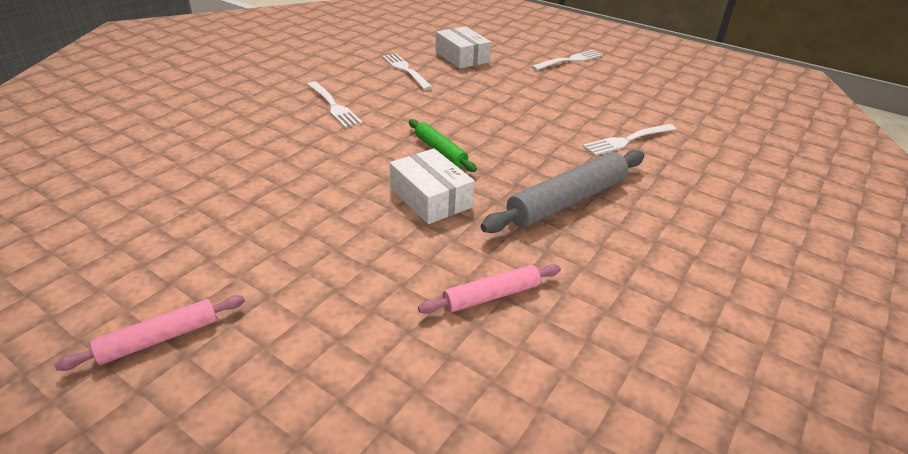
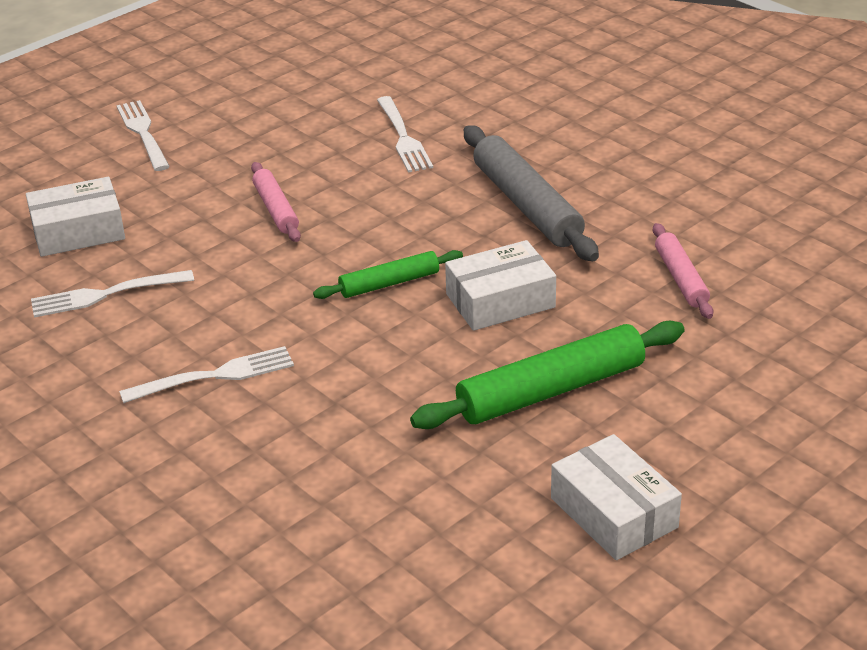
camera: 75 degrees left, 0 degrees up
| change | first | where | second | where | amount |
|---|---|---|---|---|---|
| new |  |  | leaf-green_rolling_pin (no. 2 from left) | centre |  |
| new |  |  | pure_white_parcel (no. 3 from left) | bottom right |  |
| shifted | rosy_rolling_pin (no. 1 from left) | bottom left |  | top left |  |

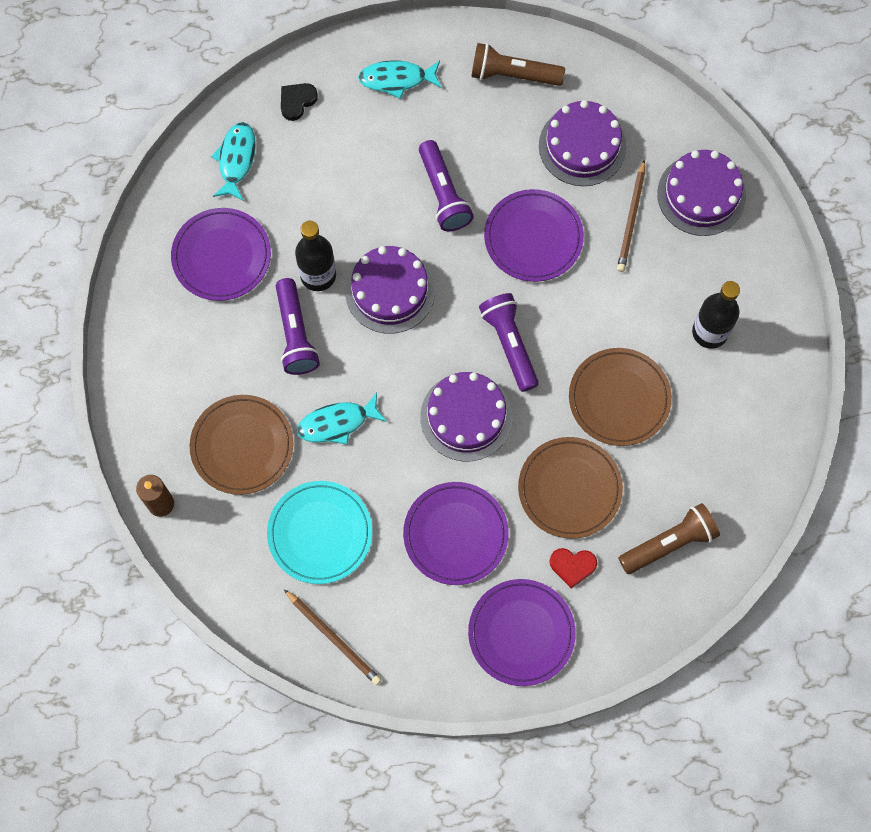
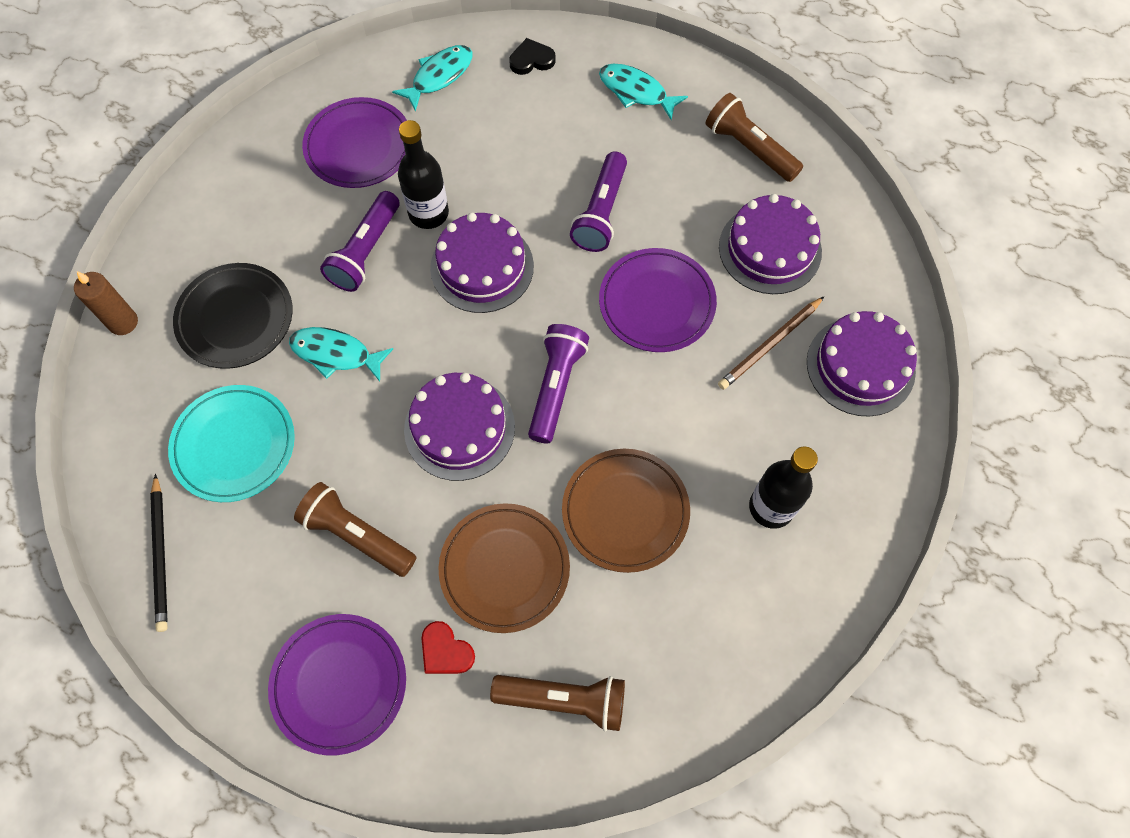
camera: 35 degrees right, 5 degrees down
| change | first | where | second | where | amount |
|---|---|---|---|---|---|
| swapped | purple_flat_dish (no. 2 from left) | centre | russet_torch (no. 1 from left) | middle left |  |
| repainted | russet_flat_dish (no. 1 from left) | middle left | black_flat_dish | middle left |  |
| repainted | russet_lead_pencil (no. 1 from left) | bottom centre | black_lead_pencil | middle left |  |

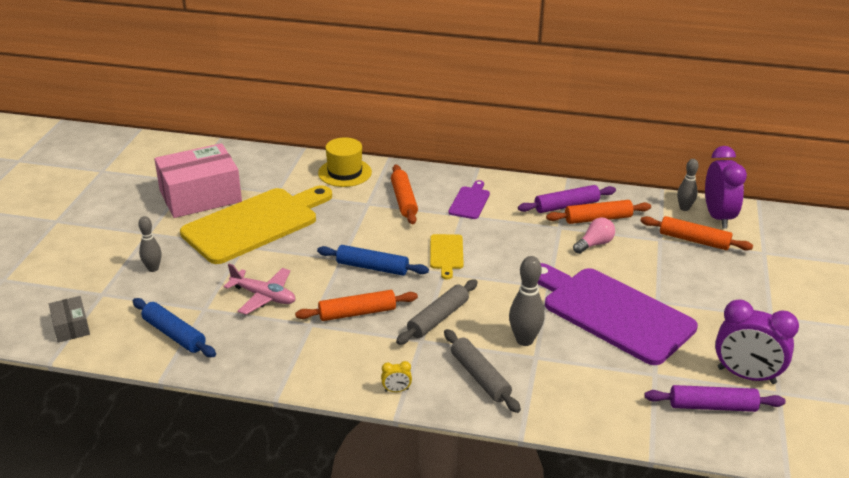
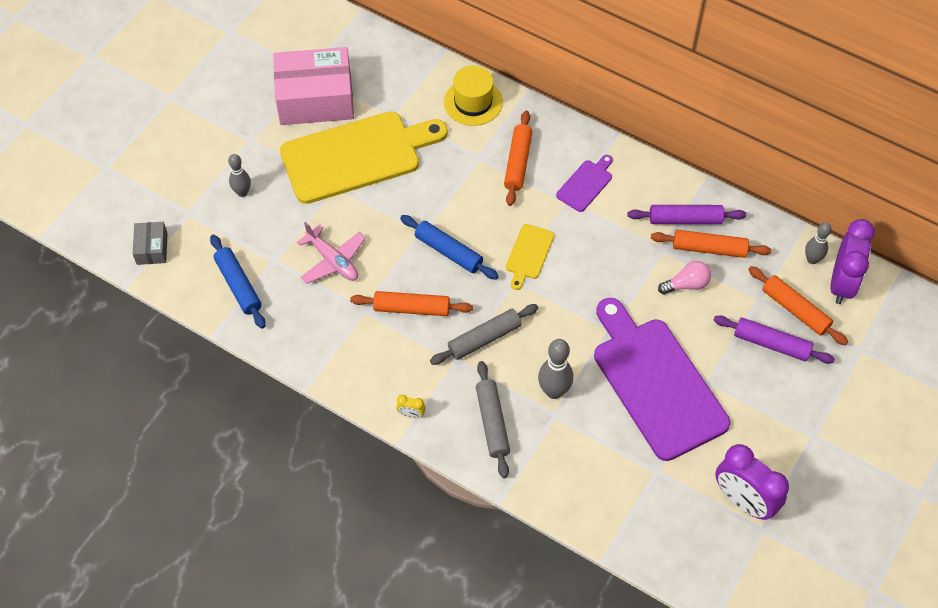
camera: 20 degrees right, 25 degrees up
| change | first | where | second | where | amount |
|---|---|---|---|---|---|
| shifted | purple_rolling_pin (no. 2 from left) | bottom right |  | middle right |  |

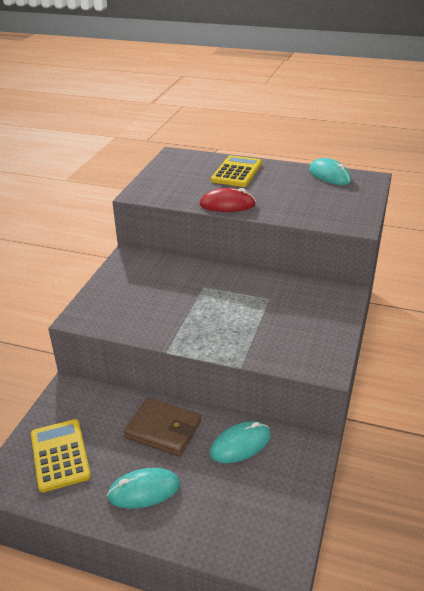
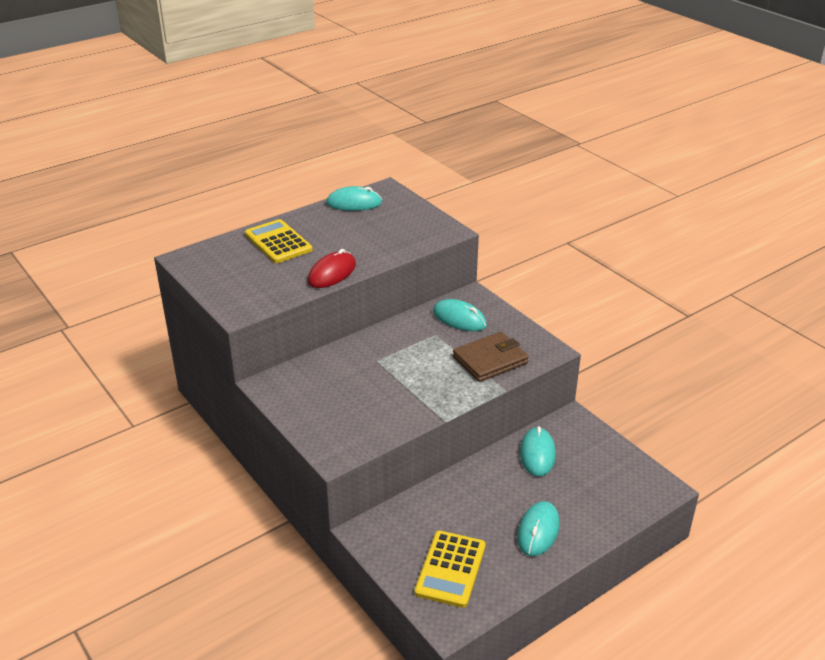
camera: 55 degrees left, 0 degrees up
| change | first | where | second | where | amount |
|---|---|---|---|---|---|
| new |  |  | teal_mouse (no. 2 from left) | centre |  |
| shifted | russet_card_wallet | bottom centre |  | centre |  |
| rotated | yellow_calculator (no. 1 from left in the first image) | bottom left | yellow_calculator (no. 2 from left) | bottom centre | 90 degrees counterclockwise |

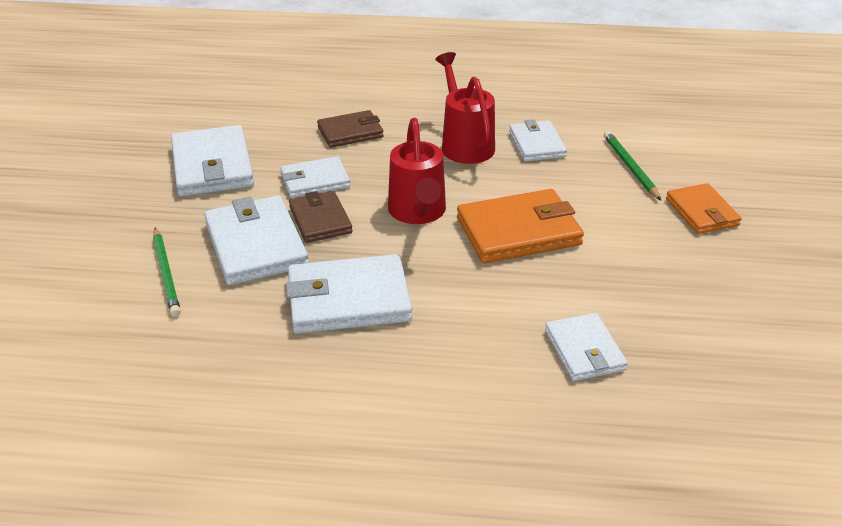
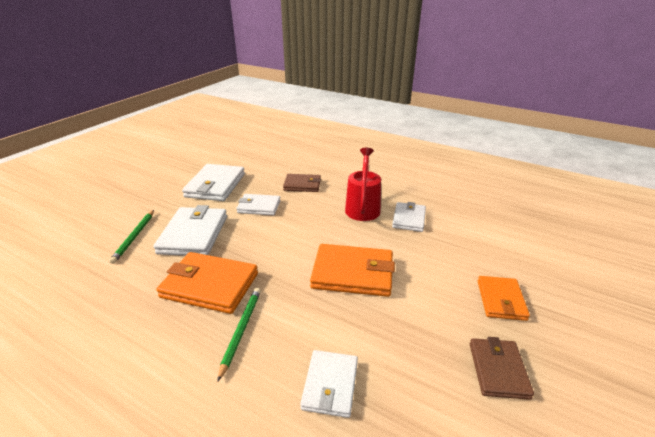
camera: 25 degrees right, 5 degrees down
| change | first | where | second | where | amount |
|---|---|---|---|---|---|
| gone | crimson_watering_can (no. 1 from left) | top centre |  |  |  |
| shifted | russet_card_wallet (no. 1 from left in the first image) | centre | russet_card_wallet (no. 2 from left) | bottom right |  |
| shifted | leaf-green_lead_pencil (no. 2 from left) | top right |  | bottom centre |  |
| repainted | pure_white_card_wallet (no. 4 from left) | centre | orange_card_wallet (no. 1 from left) | middle left |  |

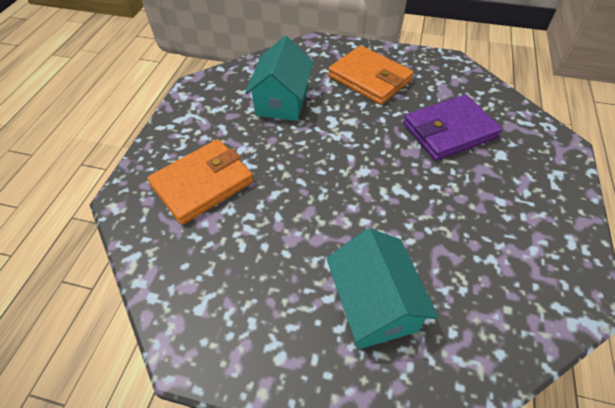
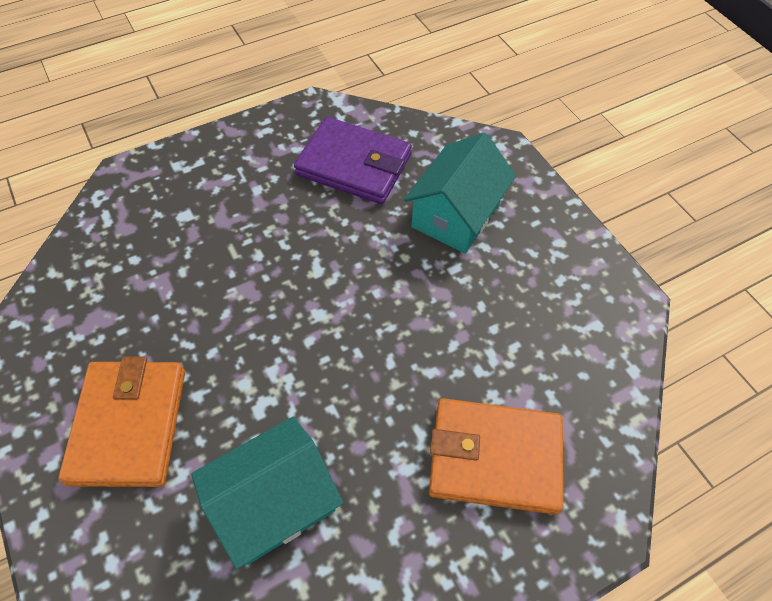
camera: 135 degrees left, 5 degrees up
| change | first | where | second | where | amount |
|---|---|---|---|---|---|
| shifted | purple_card_wallet | top right |  | top centre |  |

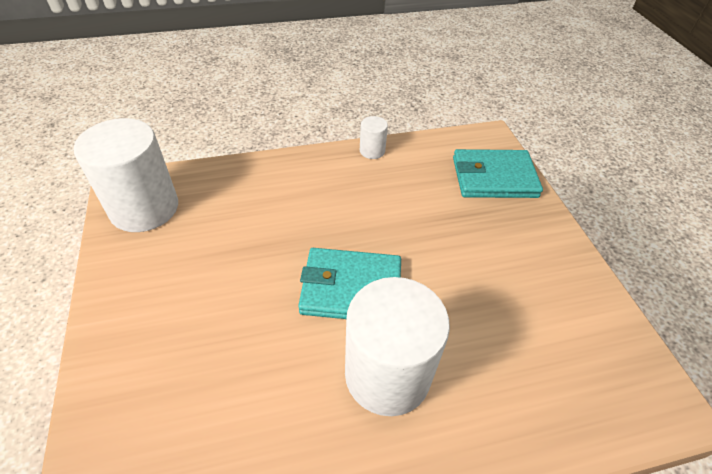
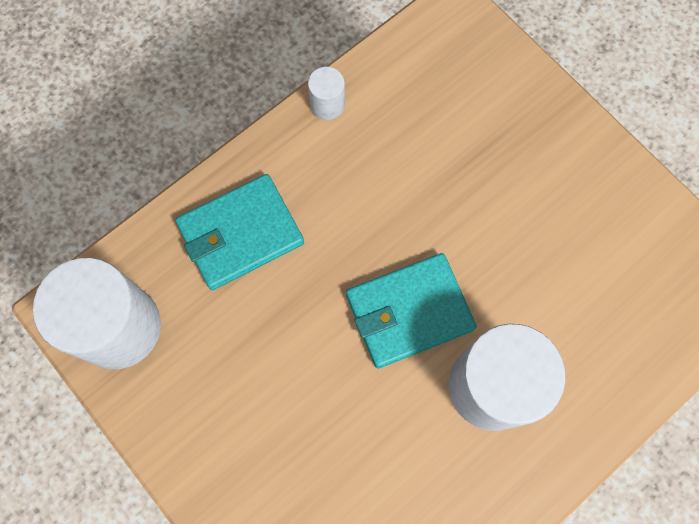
camera: 25 degrees left, 25 degrees up
| change | first | where | second | where | amount |
|---|---|---|---|---|---|
| shifted | teal_card_wallet (no. 2 from left in the first image) | middle right | teal_card_wallet (no. 1 from left) | centre |  |

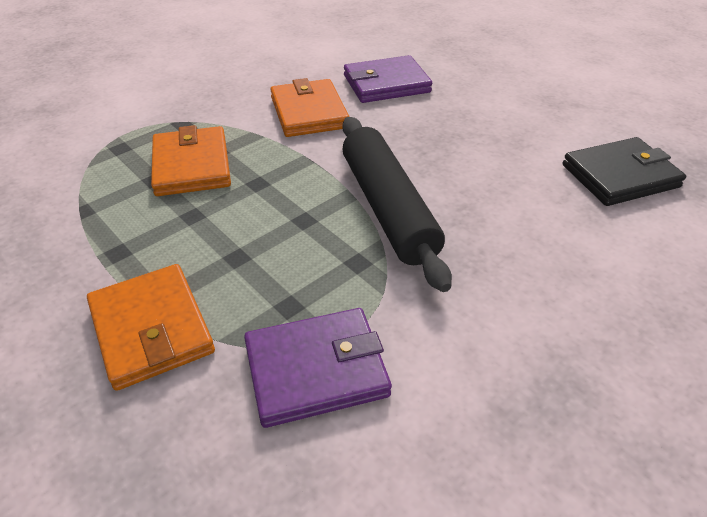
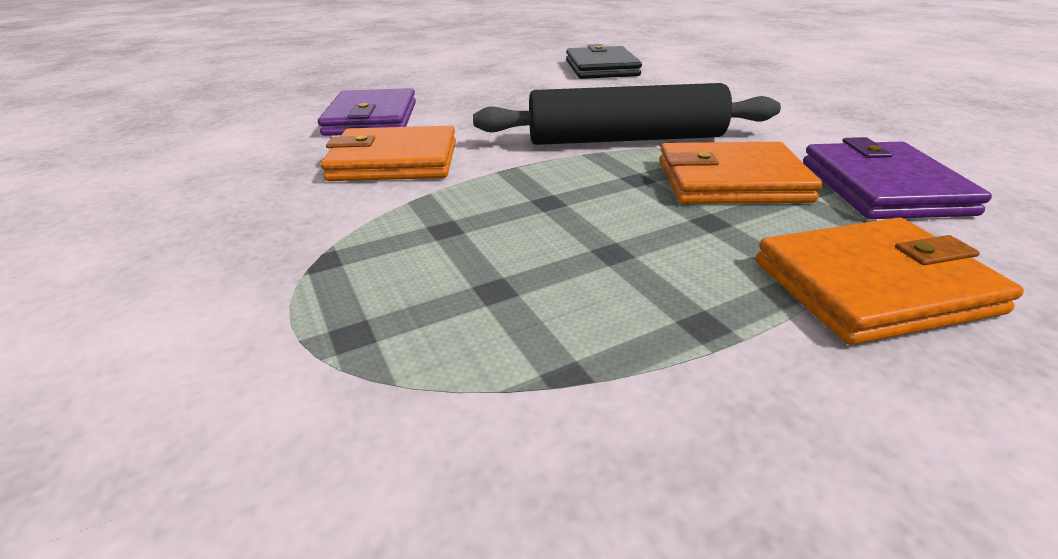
camera: 75 degrees left, 10 degrees down
| change | first | where | second | where | amount |
|---|---|---|---|---|---|
| shifted | orange_card_wallet (no. 2 from left) | top left |  | top right |  |

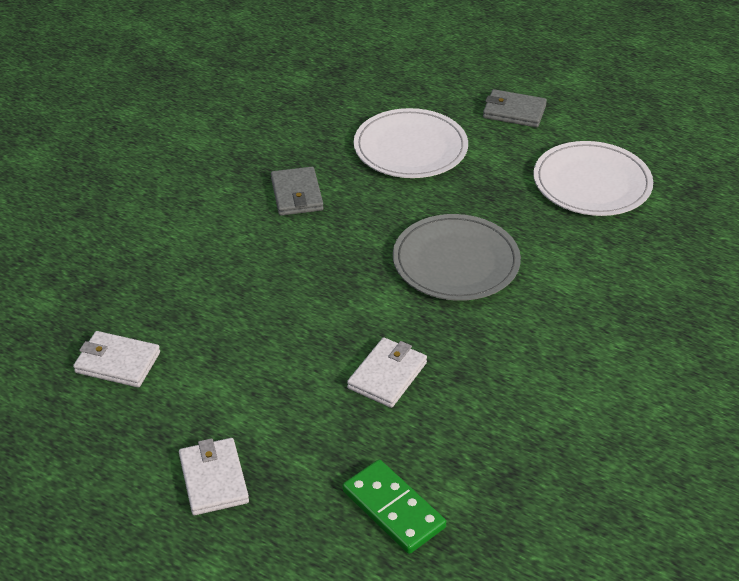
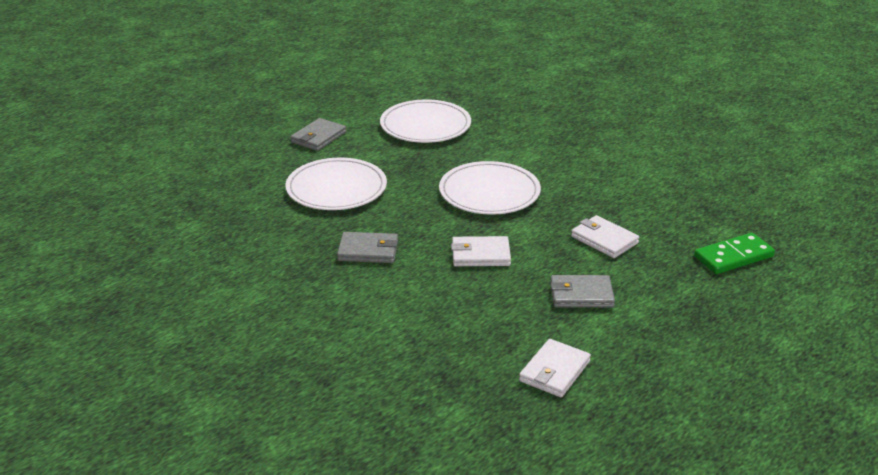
camera: 75 degrees left, 10 degrees down
| change | first | where | second | where | amount |
|---|---|---|---|---|---|
| new |  |  | ash-grey_card_wallet (no. 3 from left) | centre |  |
| shifted | pure_white_card_wallet (no. 2 from left in the first image) | bottom left | pure_white_card_wallet (no. 1 from left) | centre |  |
| repainted | ash-grey_flat_dish | centre | pure_white_flat_dish (no. 3 from left) | centre |  |

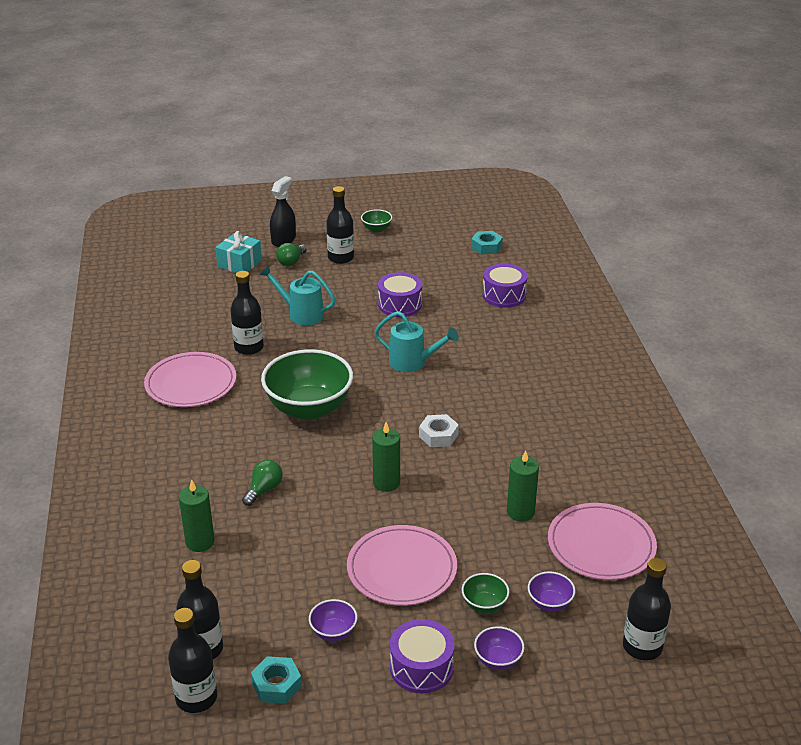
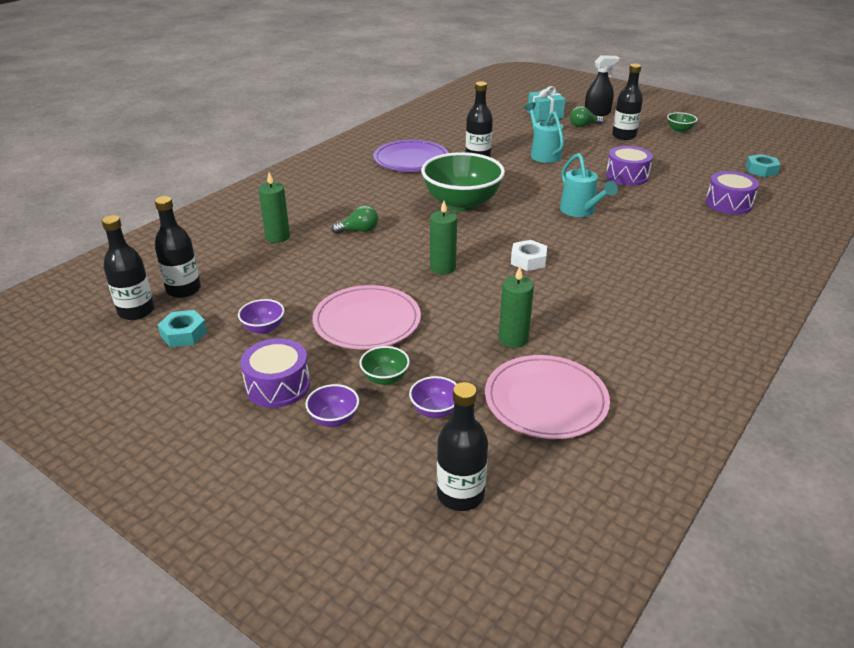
camera: 45 degrees right, 0 degrees up
| change | first | where | second | where | amount |
|---|---|---|---|---|---|
| repainted | rosy_flat_dish (no. 1 from left) | middle left | purple_flat_dish | top centre |  |

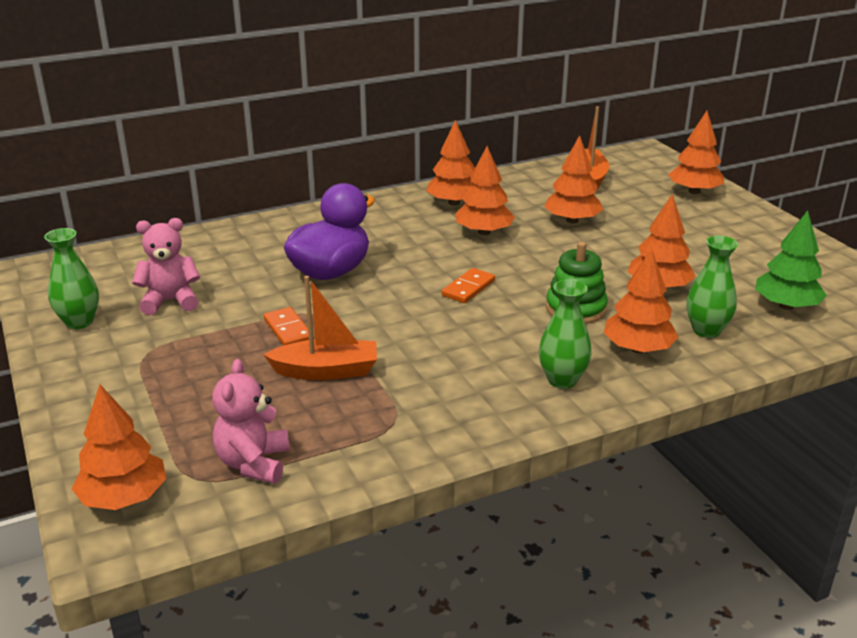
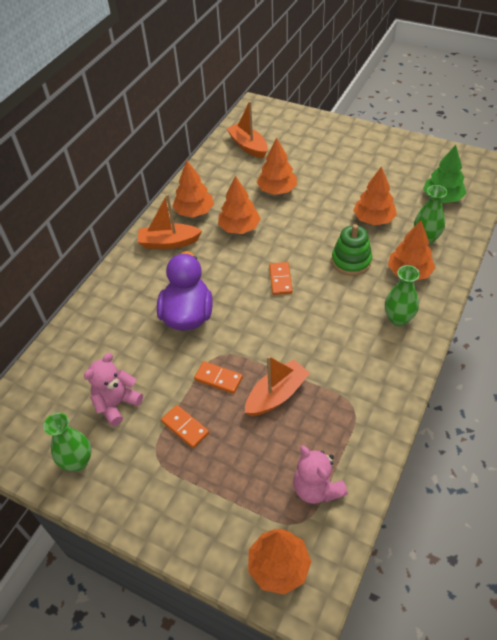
camera: 35 degrees left, 20 degrees up
| change | first | where | second | where | amount |
|---|---|---|---|---|---|
| gone | orange_tree (no. 7 from left) | top right |  |  |  |
| new |  |  | orange_toy_boat (no. 1 from left) | centre |  |
| new |  |  | orange_domino_piece (no. 1 from left) | centre |  |

